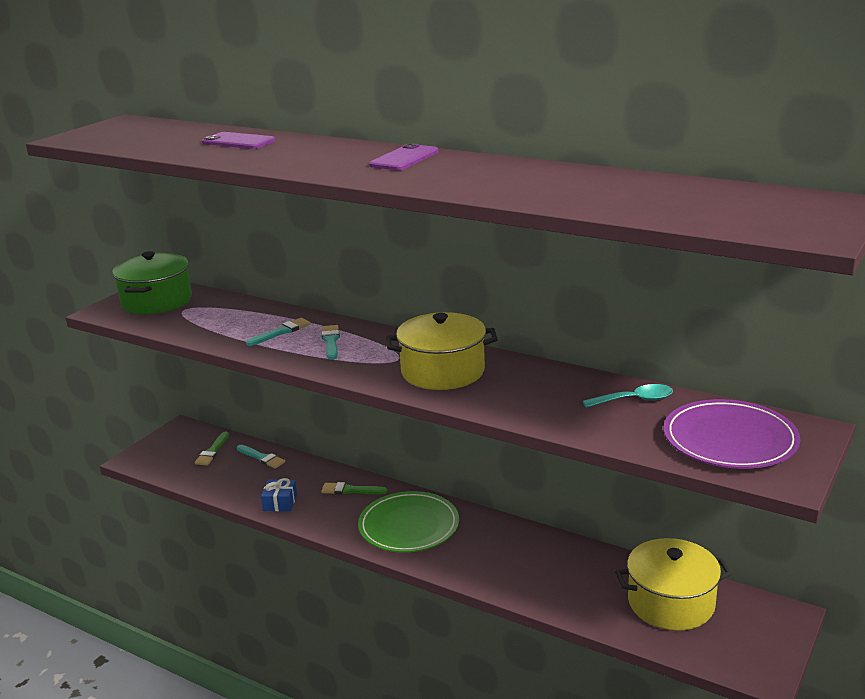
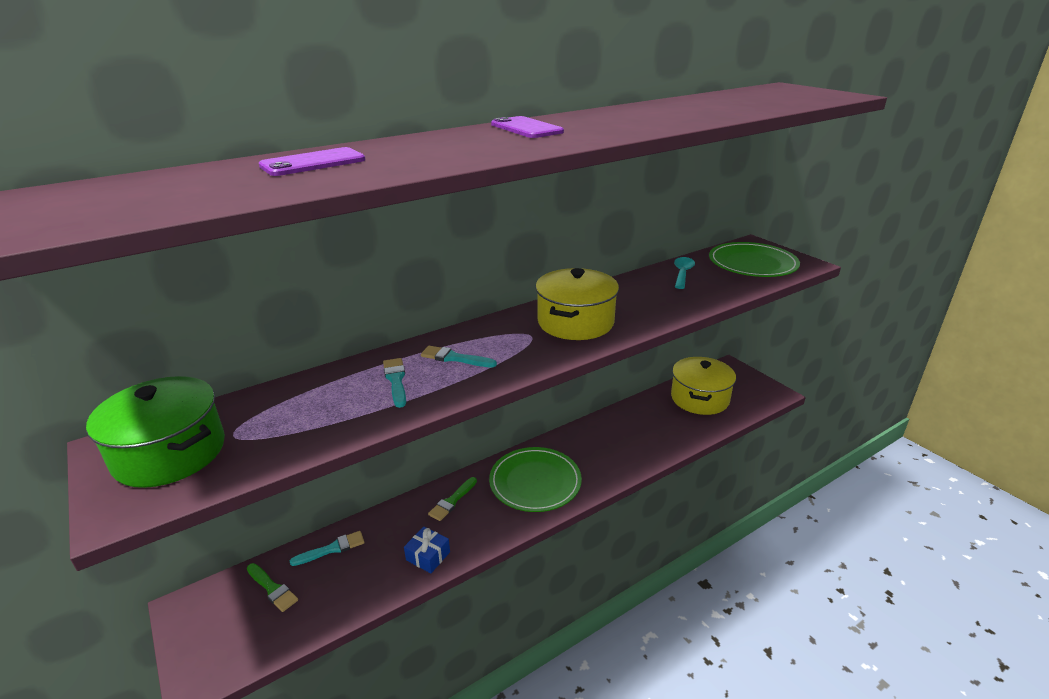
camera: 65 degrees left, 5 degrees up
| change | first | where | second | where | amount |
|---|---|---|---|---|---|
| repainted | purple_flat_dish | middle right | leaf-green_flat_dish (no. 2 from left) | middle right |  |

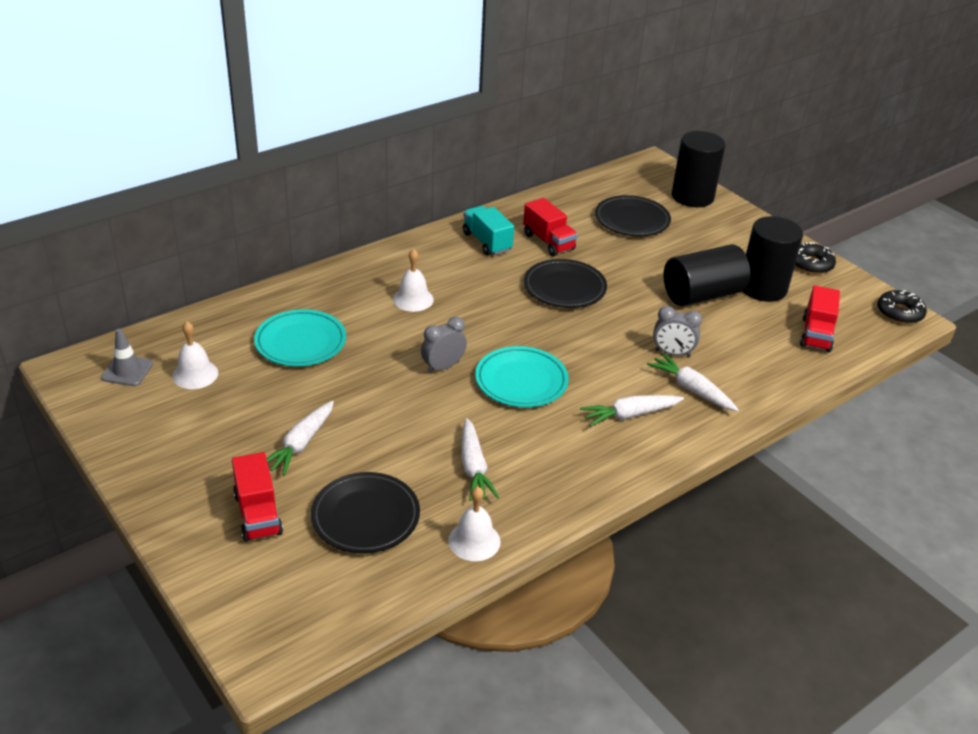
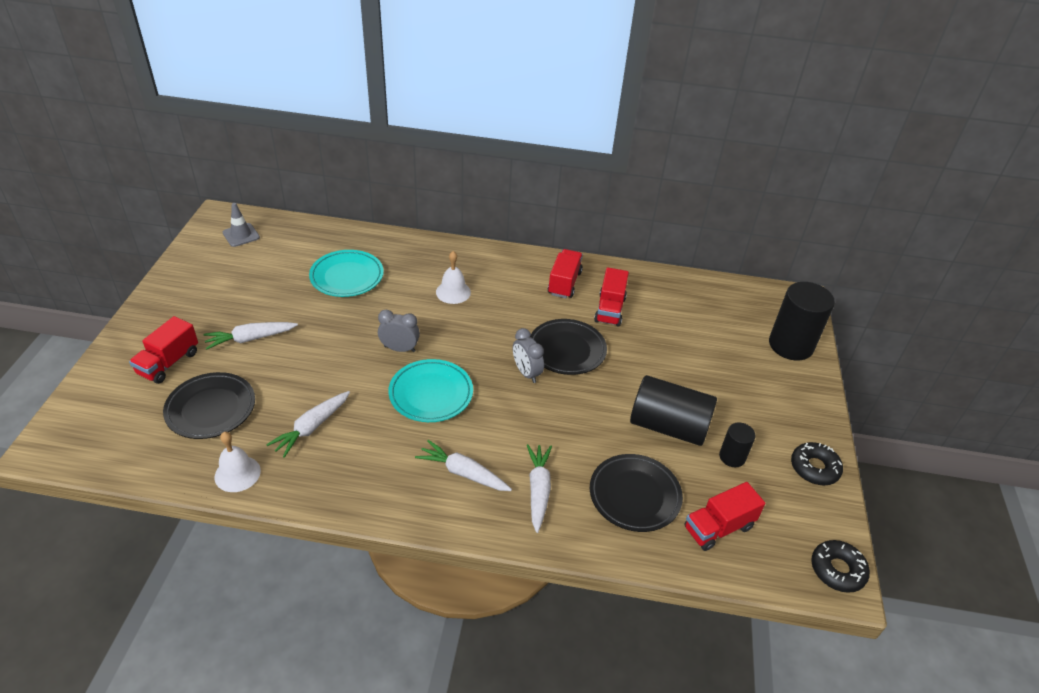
camera: 45 degrees right, 5 degrees up
| change | first | where | second | where | amount |
|---|---|---|---|---|---|
| gone | pure_white_hand_bell (no. 1 from left) | middle left |  |  |  |
| shifted | black_flat_dish (no. 3 from left) | top centre |  | bottom centre |  |
| shifted | ash-grey_clock (no. 2 from left) | middle right |  | centre |  |
| repainted | teal_lorry | top centre | crimson_lorry (no. 2 from left) | centre |  |
| scaled | black_cylinder (no. 3 from left in the first image) | middle right | black_cylinder (no. 2 from left) | middle right | x0.51 |

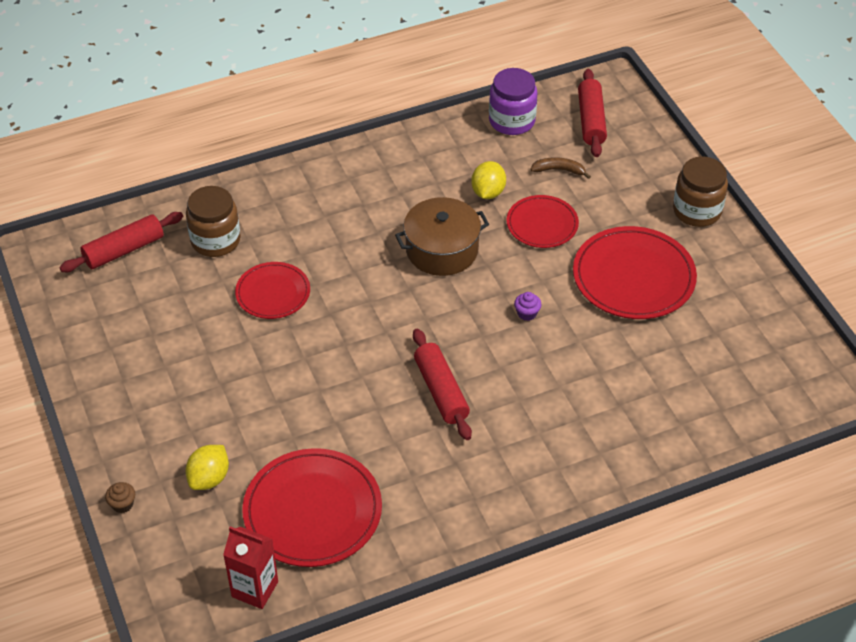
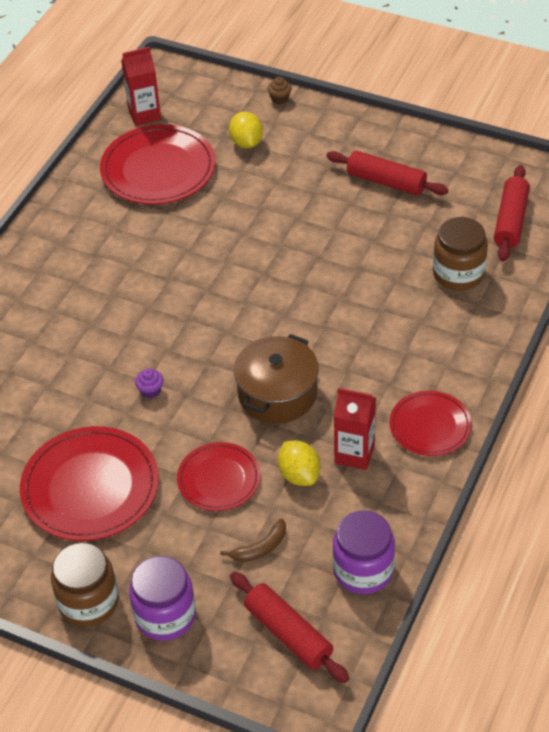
camera: 140 degrees right, 0 degrees up
| change | first | where | second | where | amount |
|---|---|---|---|---|---|
| new |  |  | purple_jar (no. 1 from left) | bottom left |  |
| new |  |  | crimson_juice_carton (no. 2 from left) | centre |  |
| shifted | crimson_flat_dish (no. 1 from left in the first image) | middle left | crimson_flat_dish (no. 4 from left) | middle right |  |
| shifted | crimson_rolling_pin (no. 2 from left) | centre |  | top right |  |

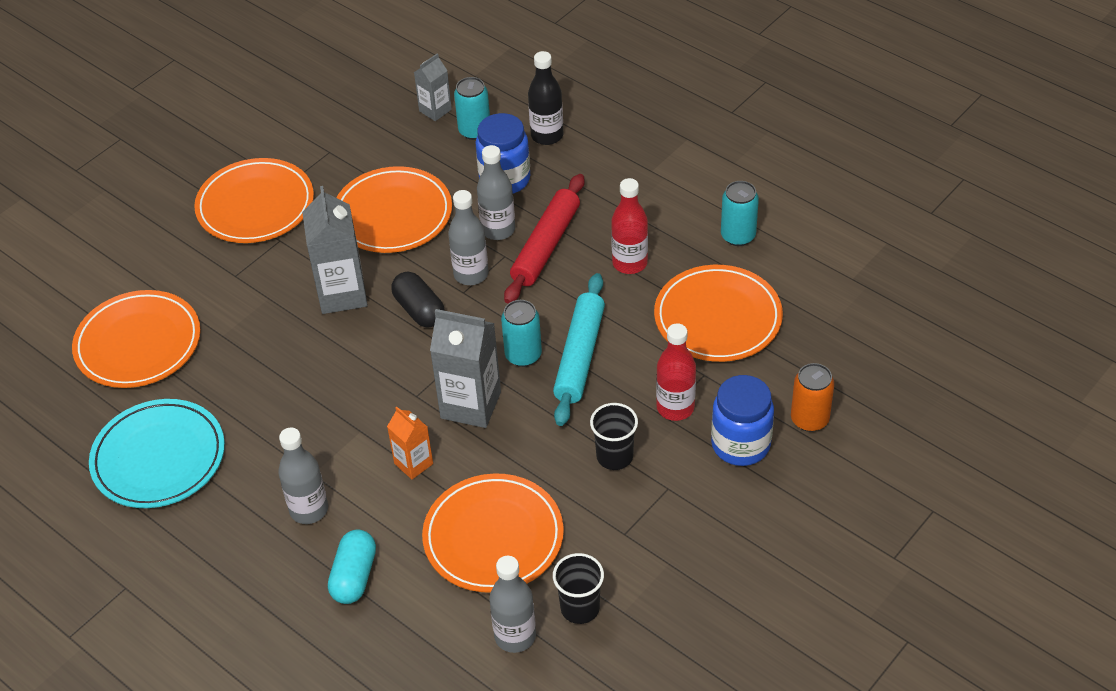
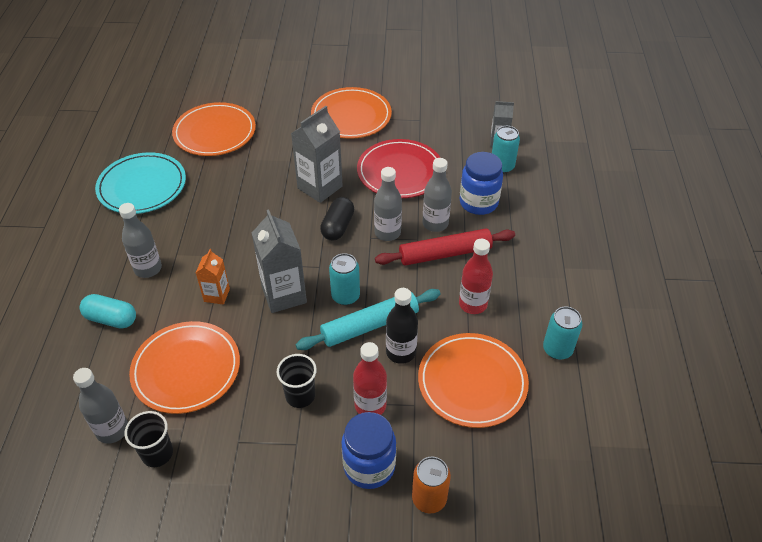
camera: 50 degrees right, 0 degrees up
| change | first | where | second | where | amount |
|---|---|---|---|---|---|
| shifted | black_drink_bottle | top centre |  | centre |  |
| repainted | orange_flat_dish (no. 3 from left) | top centre | crimson_flat_dish | top centre |  |
| rotated | teal_capsule | bottom left |  | middle left | 45 degrees clockwise |

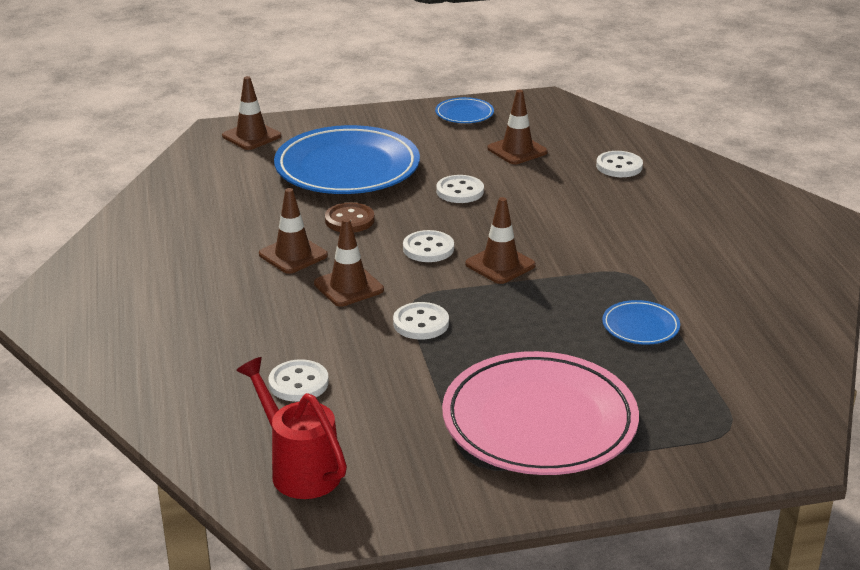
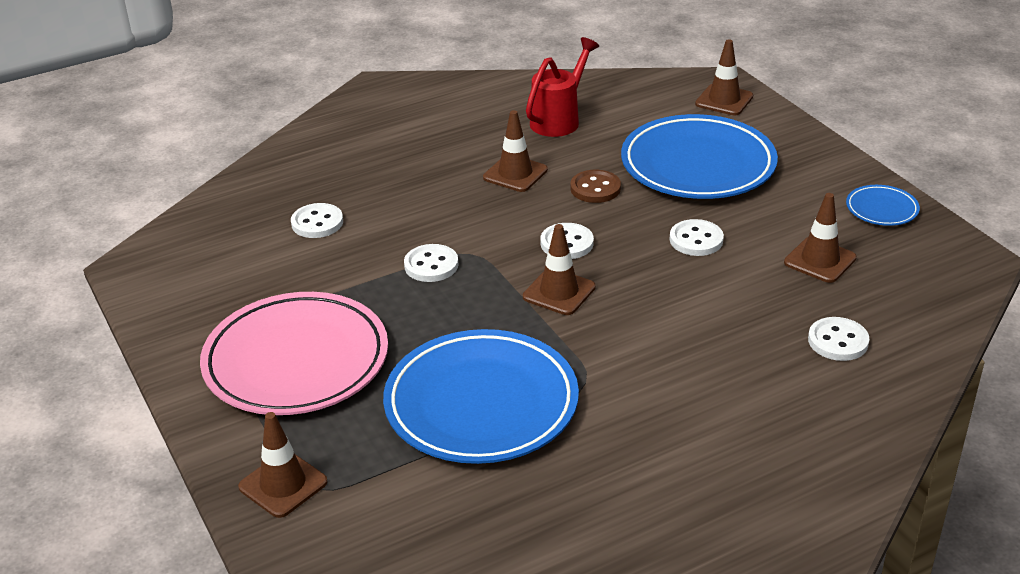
camera: 75 degrees right, 5 degrees up
| change | first | where | second | where | amount |
|---|---|---|---|---|---|
| shifted | crimson_watering_can | bottom centre |  | top centre |  |
| shifted | russet_traffic_cone (no. 3 from left in the first image) | centre | russet_traffic_cone (no. 1 from left) | bottom left |  |
| scaled | blue_flat_dish (no. 3 from left in the first image) | middle right | blue_flat_dish (no. 1 from left) | bottom centre | x2.29 |

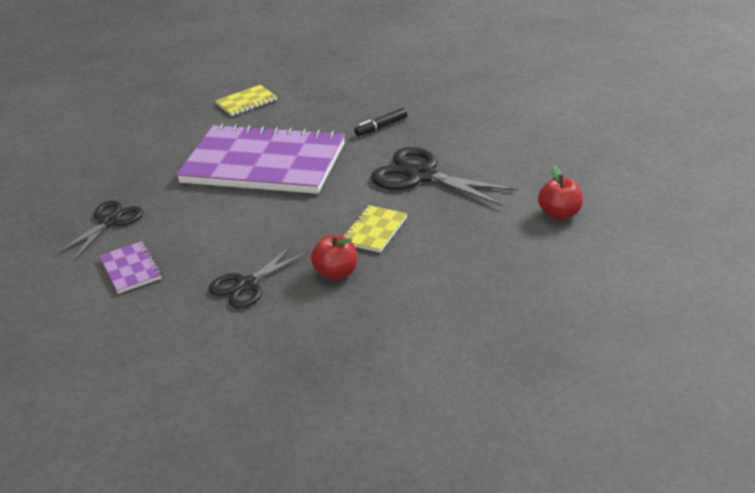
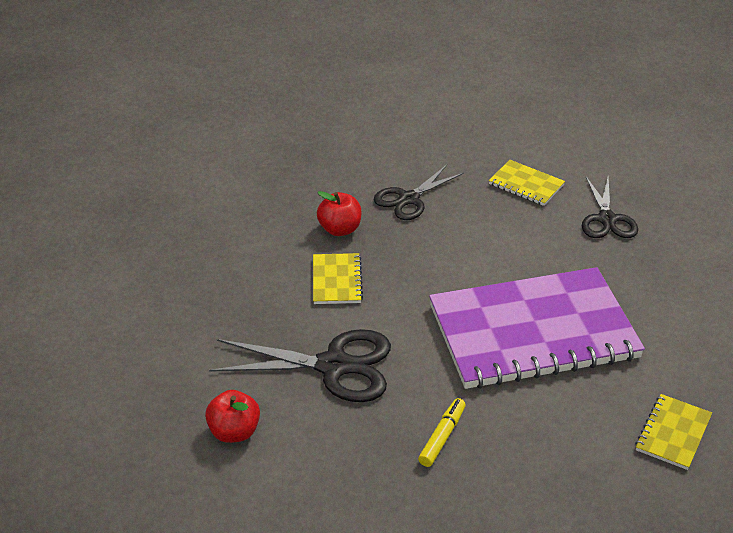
camera: 150 degrees right, 5 degrees up
| change | first | where | second | where | amount |
|---|---|---|---|---|---|
| shifted | crimson_apple_fruit (no. 2 from left in the first image) | middle right | crimson_apple_fruit (no. 1 from left) | bottom left |  |
| repainted | purple_notepad (no. 1 from left) | middle left | yellow_notepad (no. 2 from left) | middle right |  |
| repainted | black_marker_pen | top centre | yellow_marker_pen | bottom centre |  |
| rotated | black_pair_of_scissors (no. 2 from left) | centre |  | centre | 150 degrees counterclockwise |

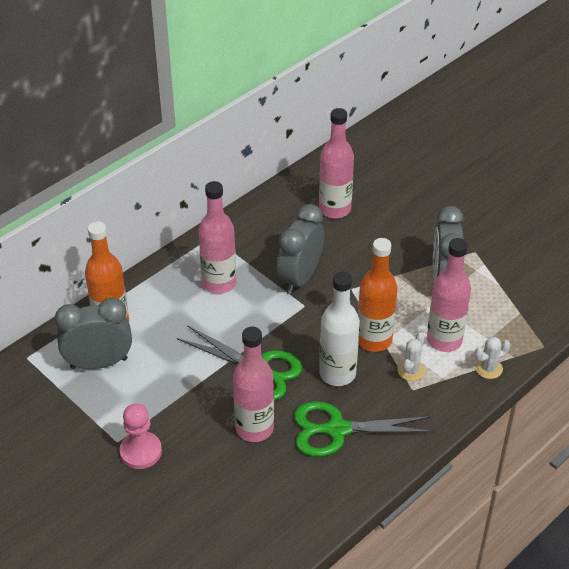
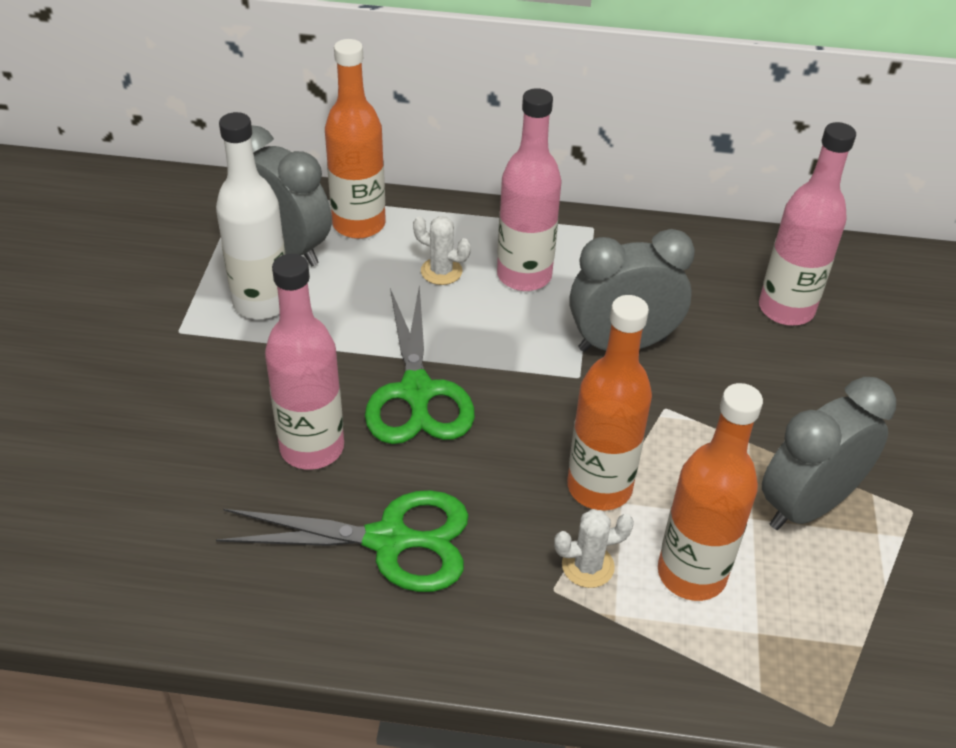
camera: 50 degrees right, 0 degrees up
| change | first | where | second | where | amount |
|---|---|---|---|---|---|
| gone | rosy_pawn | bottom left |  |  |  |
| shifted | pure_white_drink_bottle | centre |  | top left |  |
| shifted | pure_white_prickly_plant (no. 2 from left in the first image) | middle right | pure_white_prickly_plant (no. 1 from left) | centre |  |
| repainted | rosy_drink_bottle (no. 4 from left) | middle right | orange_drink_bottle (no. 3 from left) | middle right |  |
| rotated | leaf-green_pair_of_scissors (no. 2 from left in the first image) | bottom centre | leaf-green_pair_of_scissors (no. 1 from left) | bottom centre | 135 degrees clockwise |

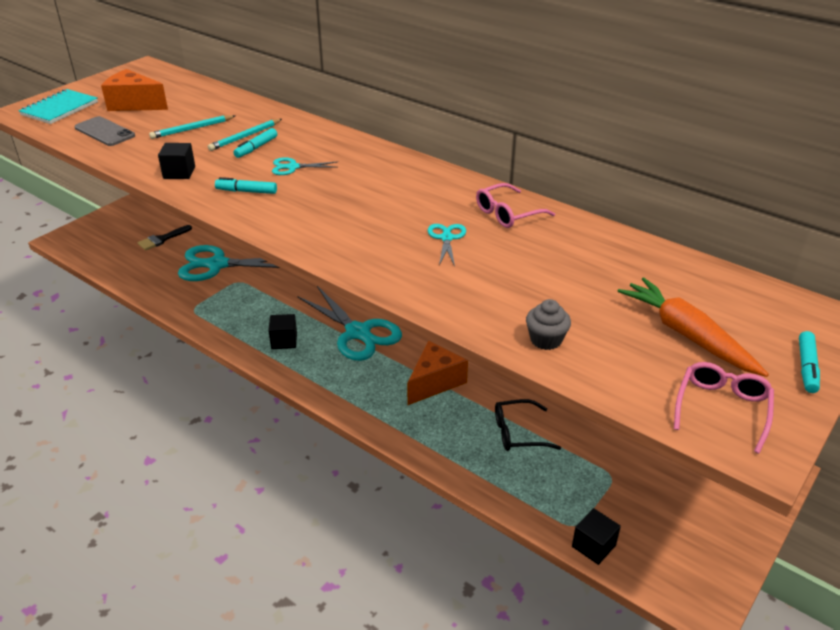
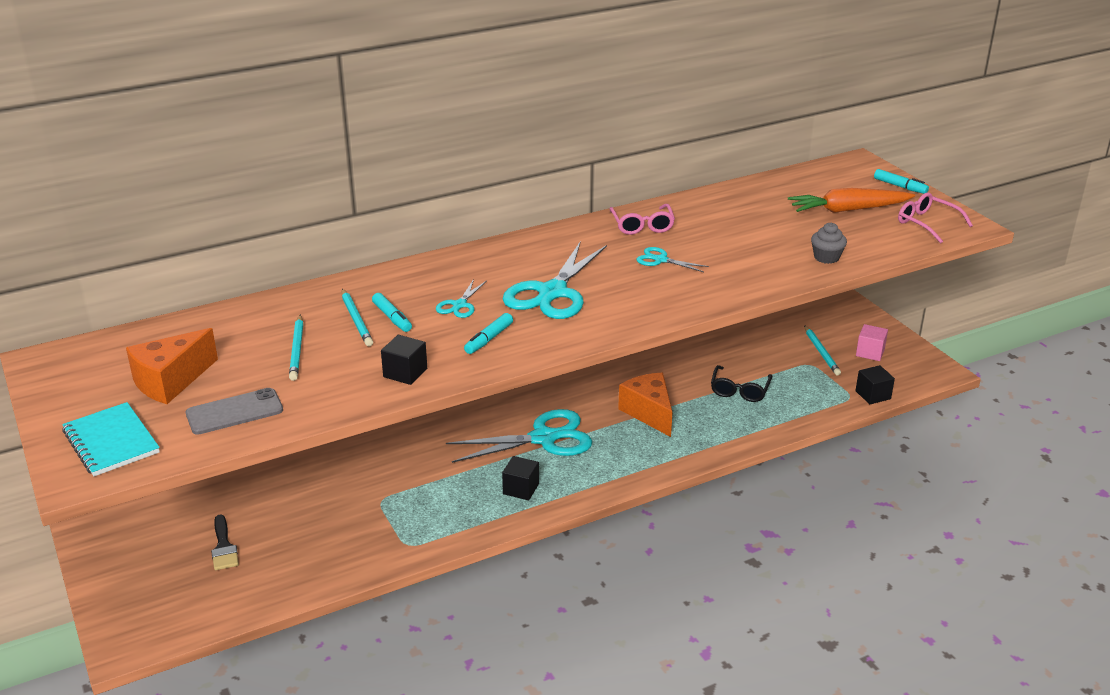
camera: 65 degrees left, 5 degrees down
| change | first | where | second | where | amount |
|---|---|---|---|---|---|
| new |  |  | teal_lead_pencil (no. 3 from left) | middle right |  |
| new |  |  | rosy_solid_cube | middle right |  |
| shifted | teal_pair_of_scissors (no. 1 from left in the first image) | middle left | teal_pair_of_scissors (no. 3 from left) | centre |  |

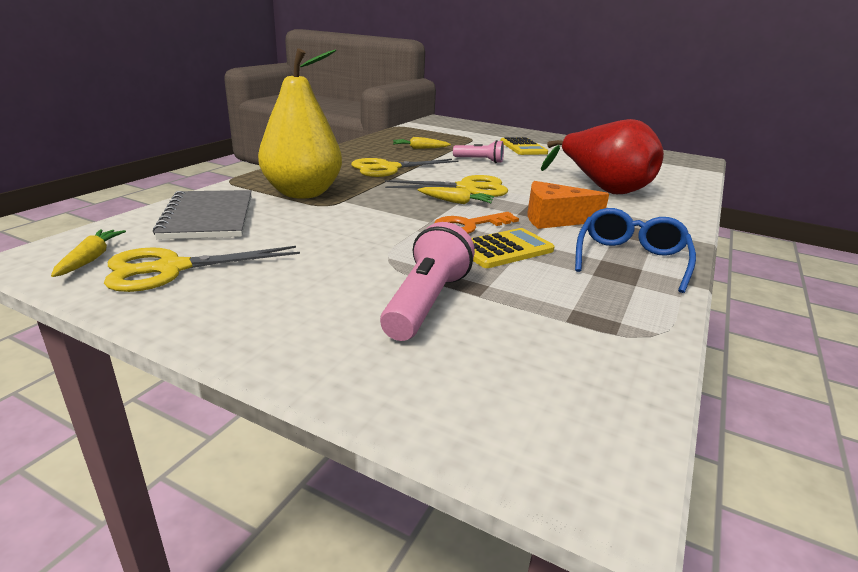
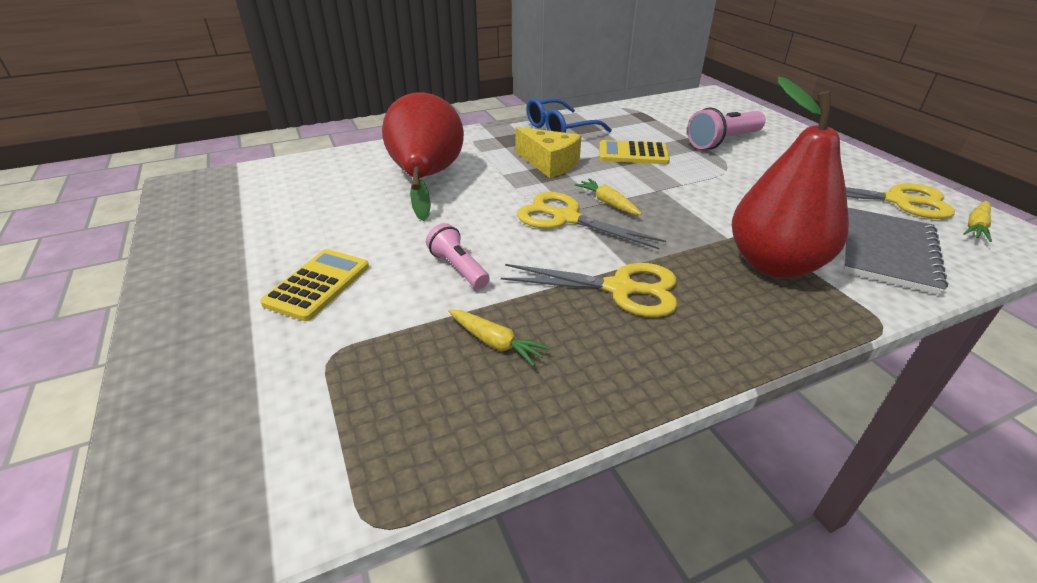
camera: 140 degrees left, 10 degrees up
| change | first | where | second | where | amount |
|---|---|---|---|---|---|
| gone | orange_key | centre |  |  |  |
| repainted | yellow_toy_pear | top centre | crimson_toy_pear (no. 2 from left) | top right |  |
| repainted | orange_cheese_wedge | centre | yellow_cheese_wedge | top centre |  |

